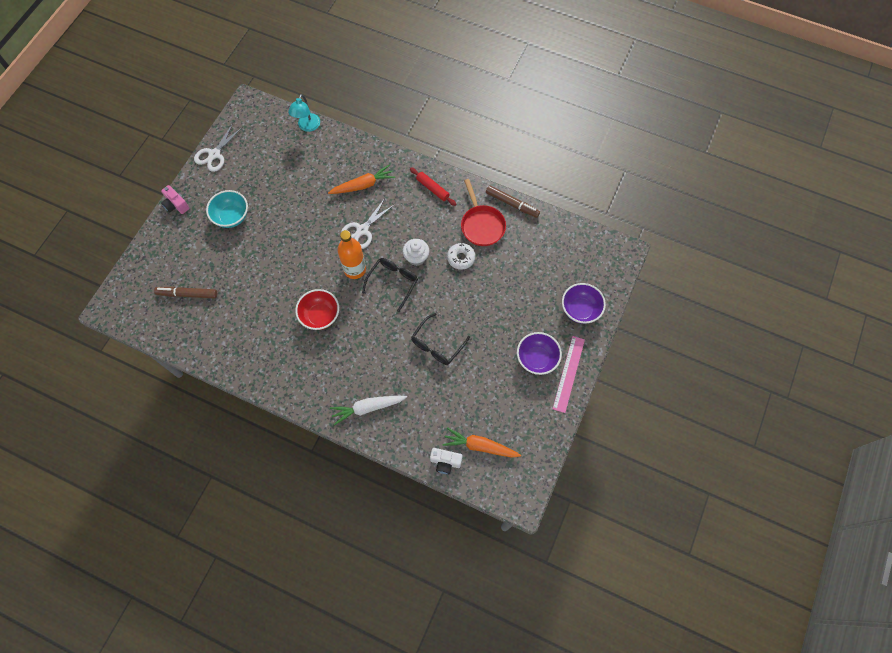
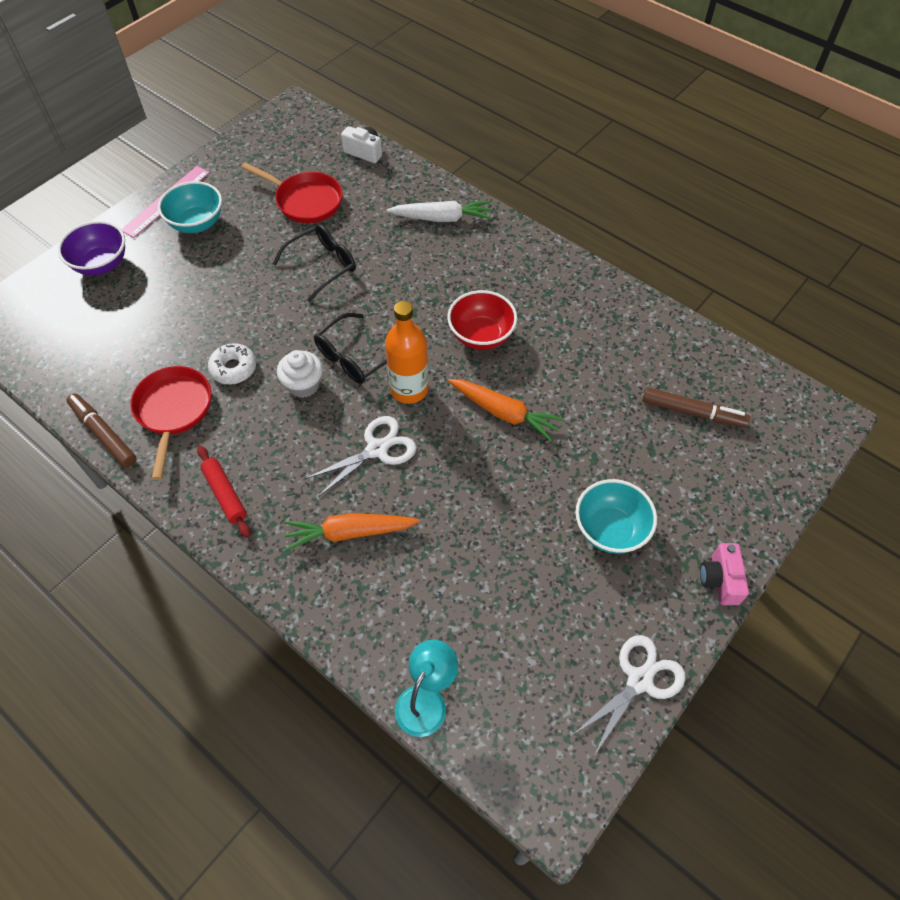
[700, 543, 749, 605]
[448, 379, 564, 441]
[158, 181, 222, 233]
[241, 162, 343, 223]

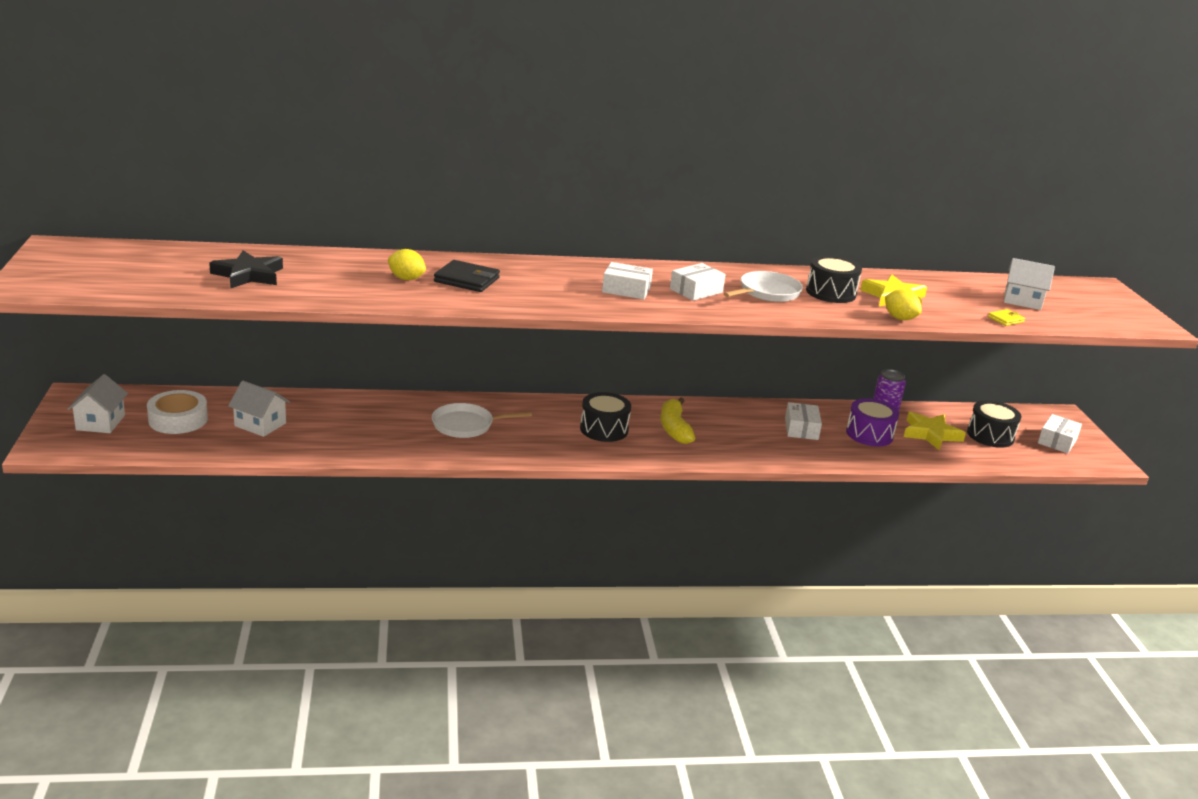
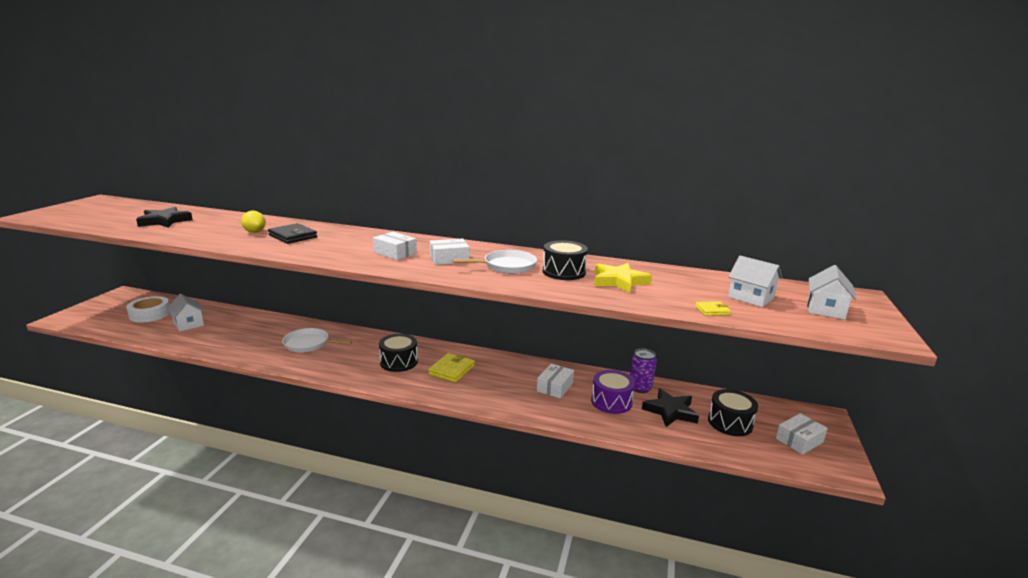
[807, 265, 857, 320]
[428, 353, 475, 383]
[885, 289, 922, 320] (first image)
[642, 389, 699, 427]

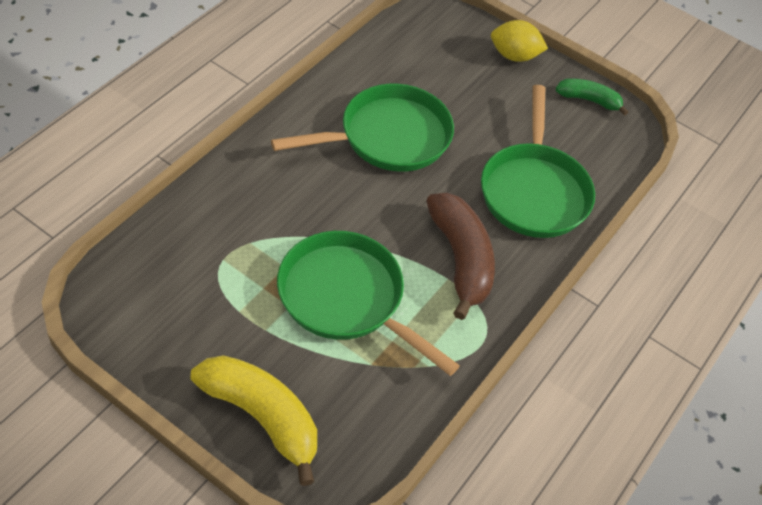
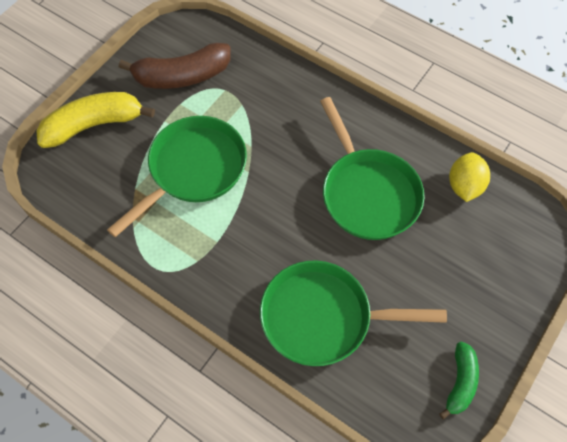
[36, 92, 155, 148]
[119, 43, 231, 89]
[449, 152, 490, 202]

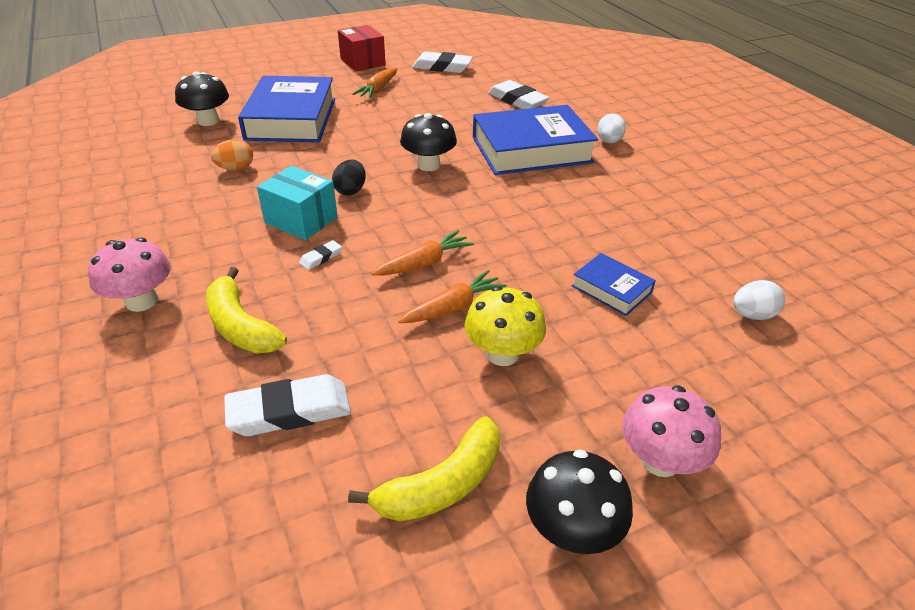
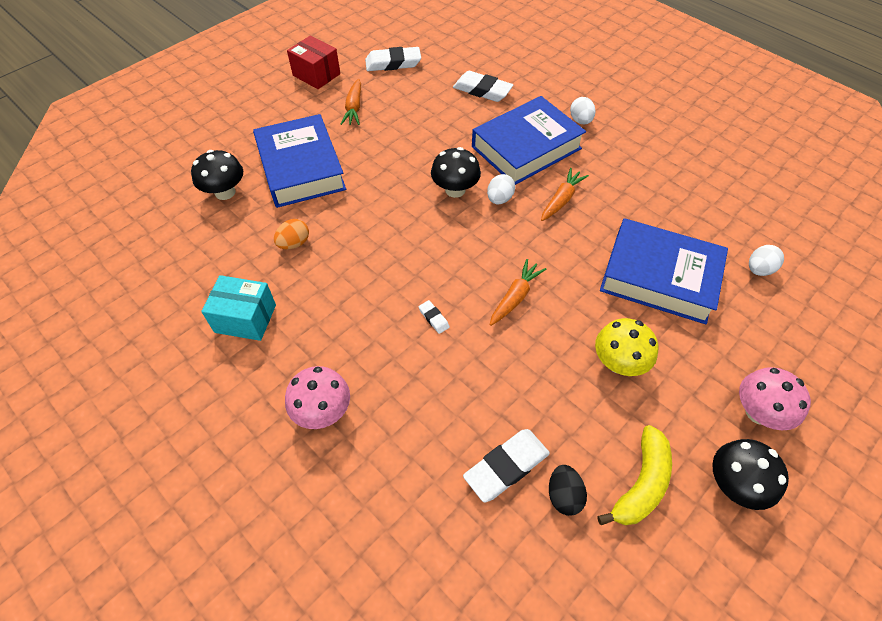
[206, 267, 287, 354] (first image)
[201, 275, 276, 341]
[419, 300, 450, 334]
[549, 465, 587, 516]
[541, 168, 589, 221]
[600, 218, 728, 324]
[487, 174, 515, 204]

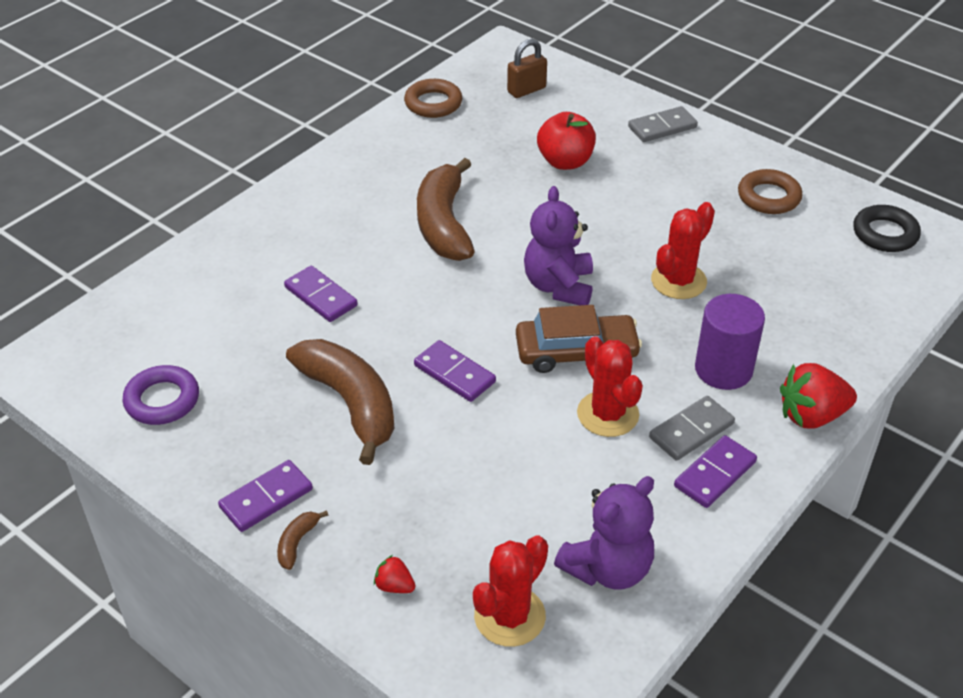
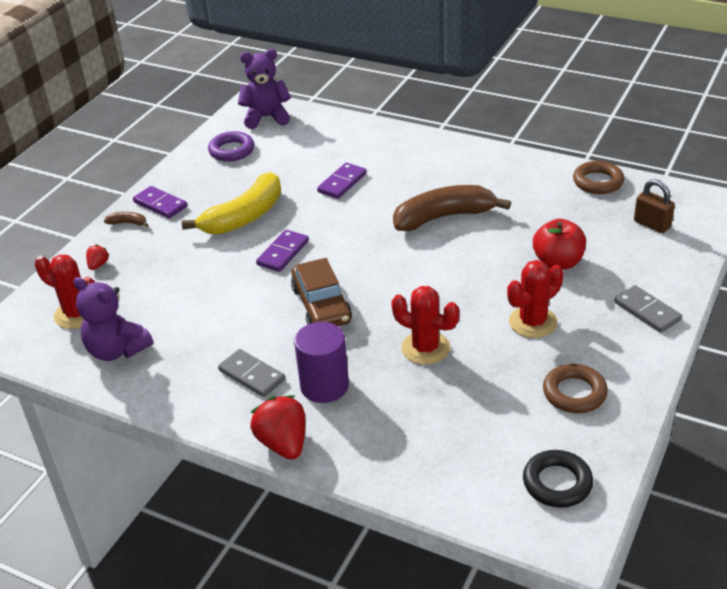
[182, 172, 281, 235]
[238, 49, 291, 129]
[507, 260, 564, 338]
[674, 435, 757, 508] (first image)

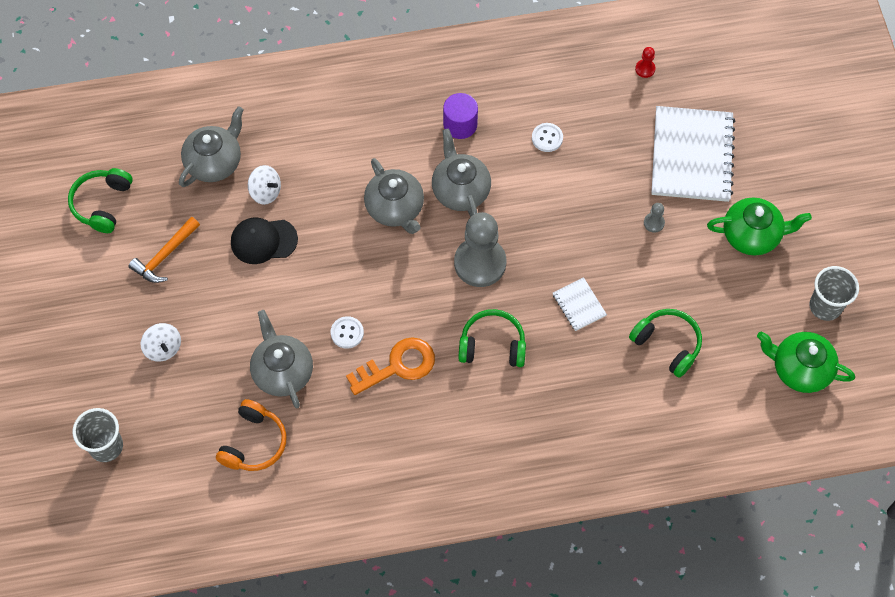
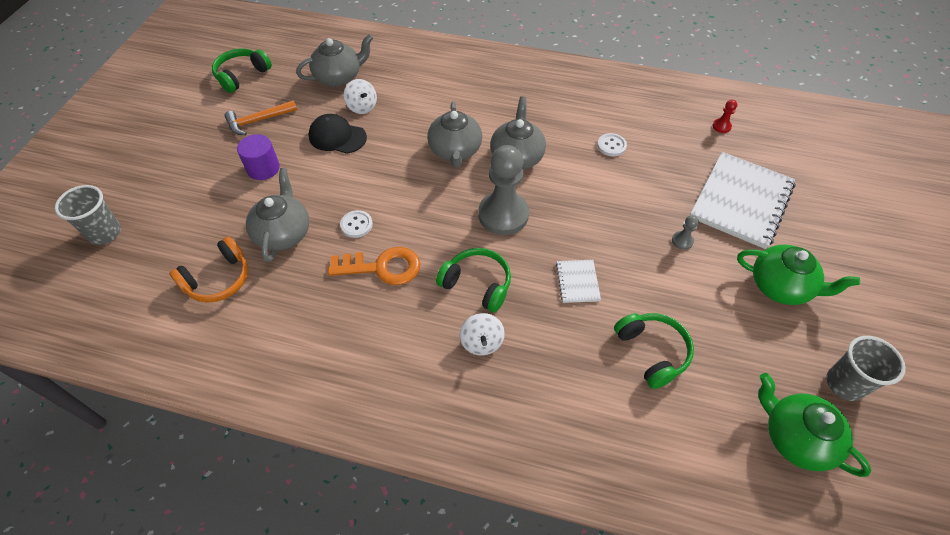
[460, 313, 505, 355]
[237, 134, 280, 180]

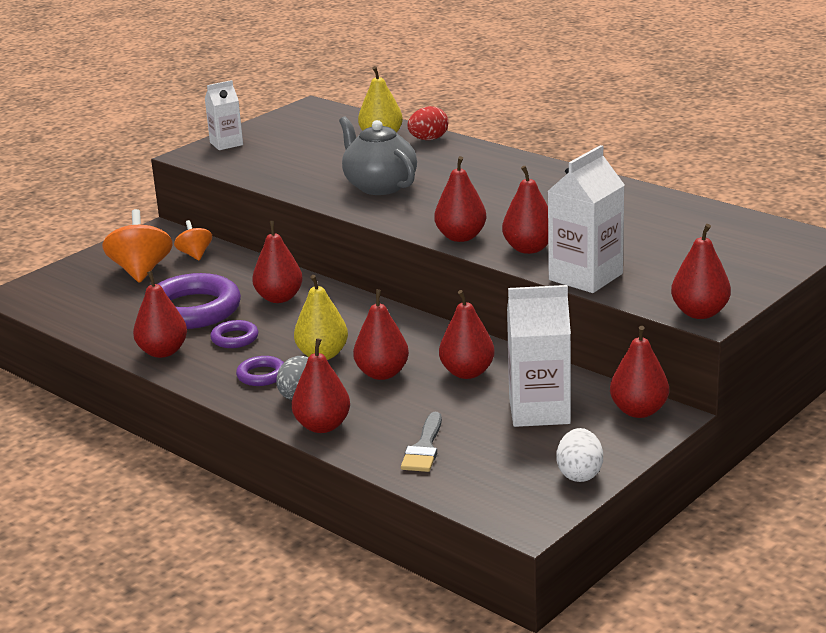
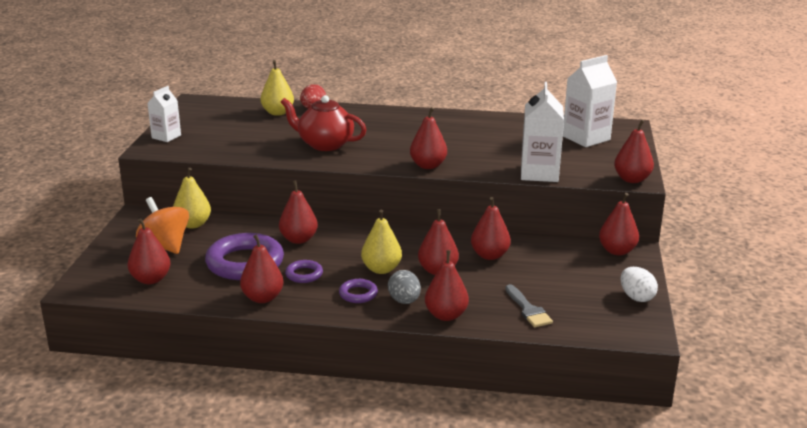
[173, 168, 211, 229]
[281, 95, 366, 151]
[128, 218, 171, 284]
[563, 55, 617, 147]

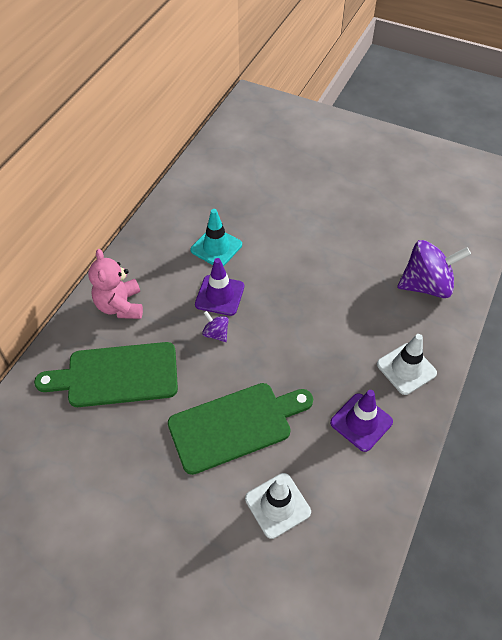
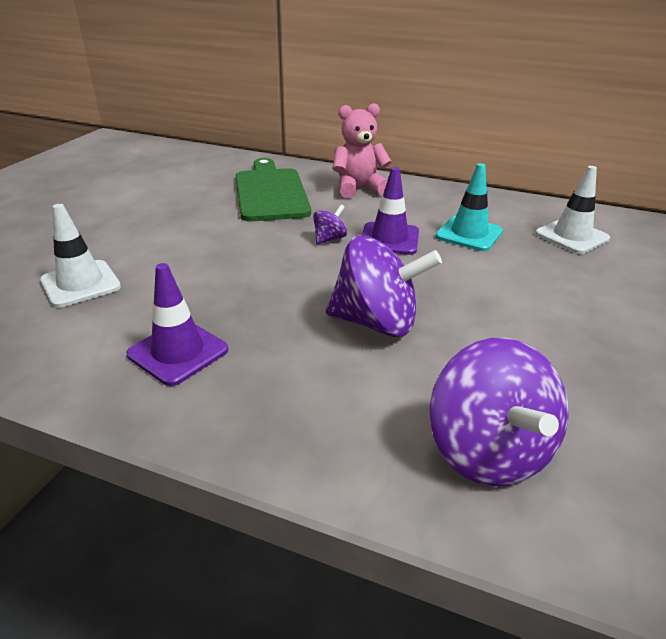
[168, 383, 313, 475] (first image)
[535, 166, 610, 254]
[326, 235, 442, 337]

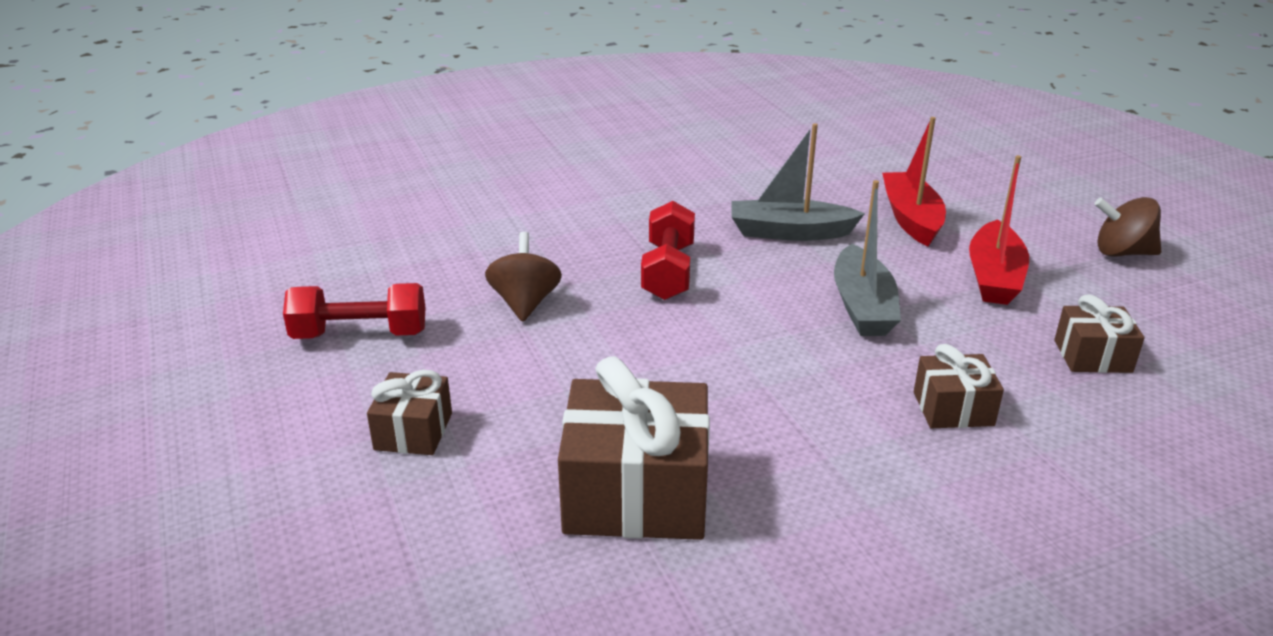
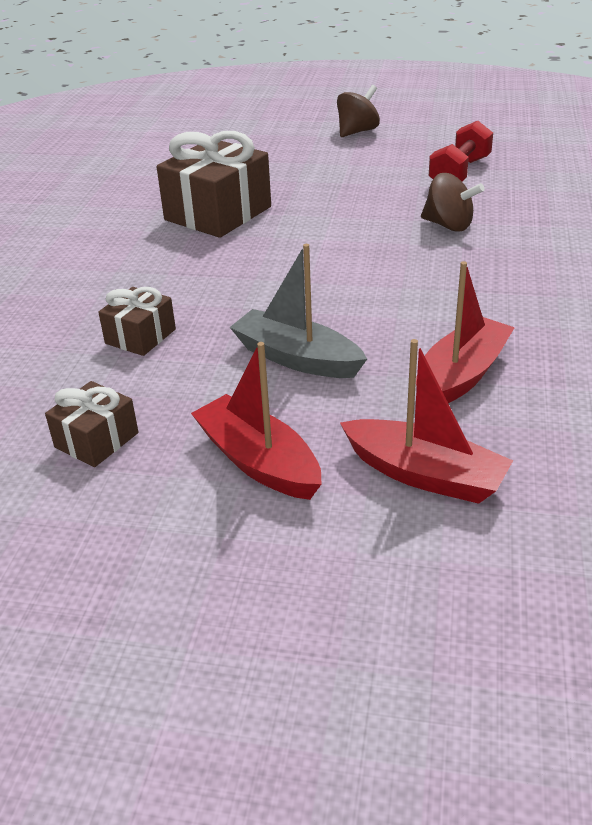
[367, 370, 452, 455] (first image)
[641, 201, 695, 300] (first image)
[416, 261, 515, 403]
[337, 85, 380, 137]

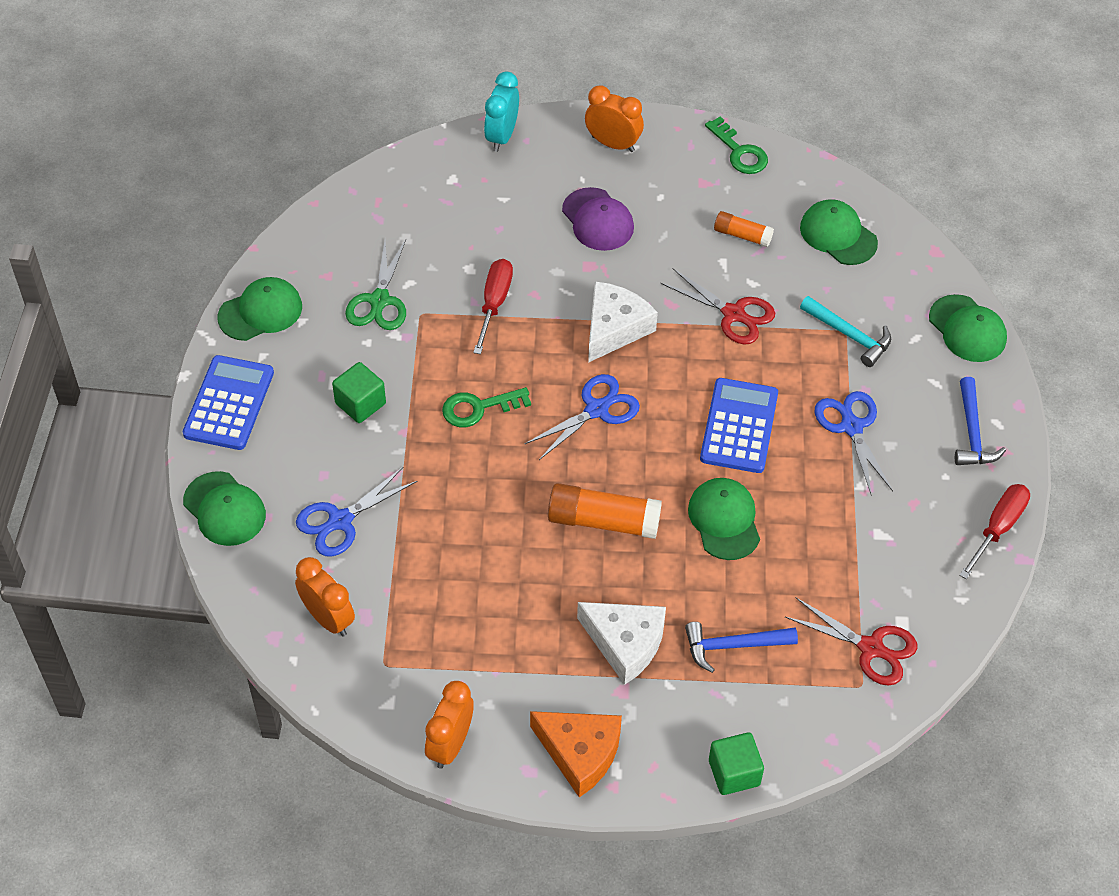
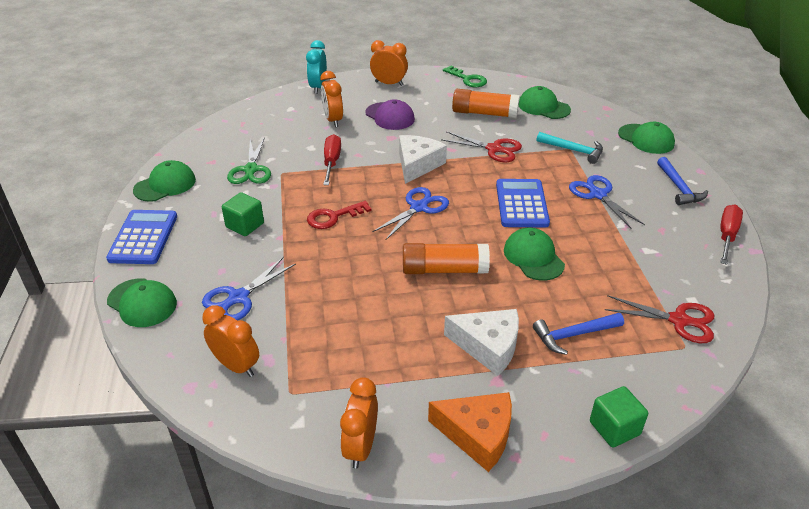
[307, 201, 372, 229]
[452, 89, 519, 118]
[320, 71, 343, 127]

